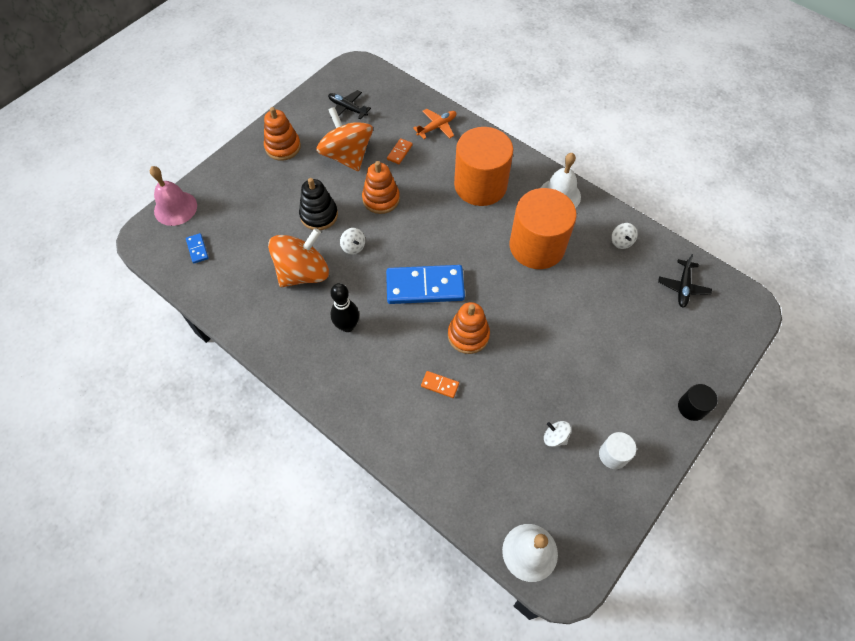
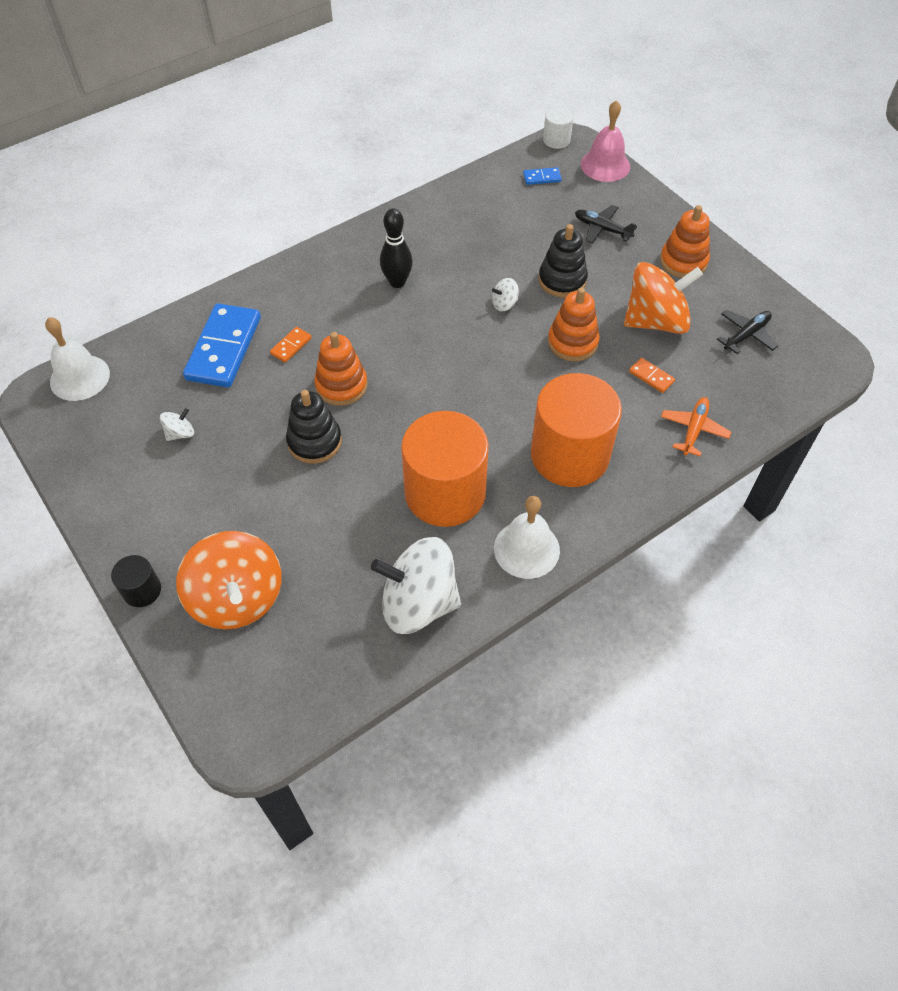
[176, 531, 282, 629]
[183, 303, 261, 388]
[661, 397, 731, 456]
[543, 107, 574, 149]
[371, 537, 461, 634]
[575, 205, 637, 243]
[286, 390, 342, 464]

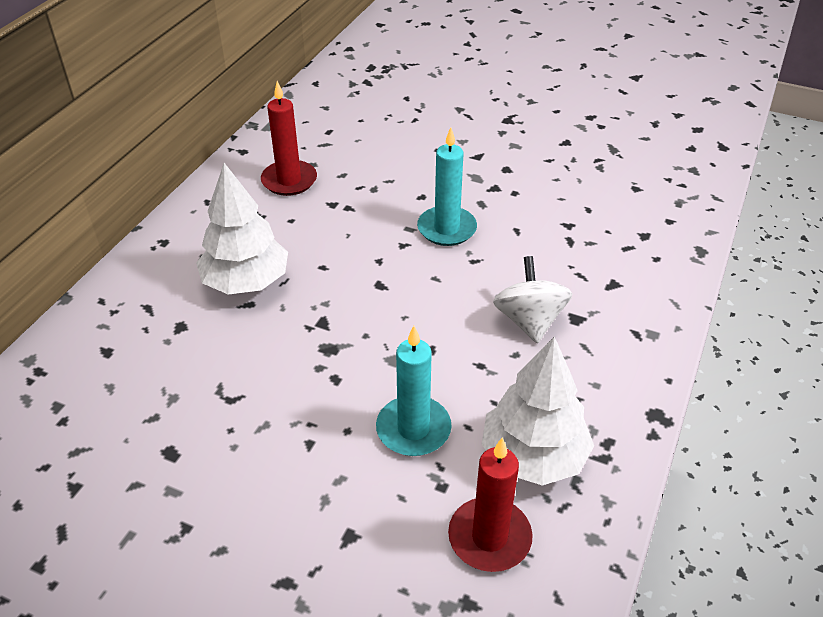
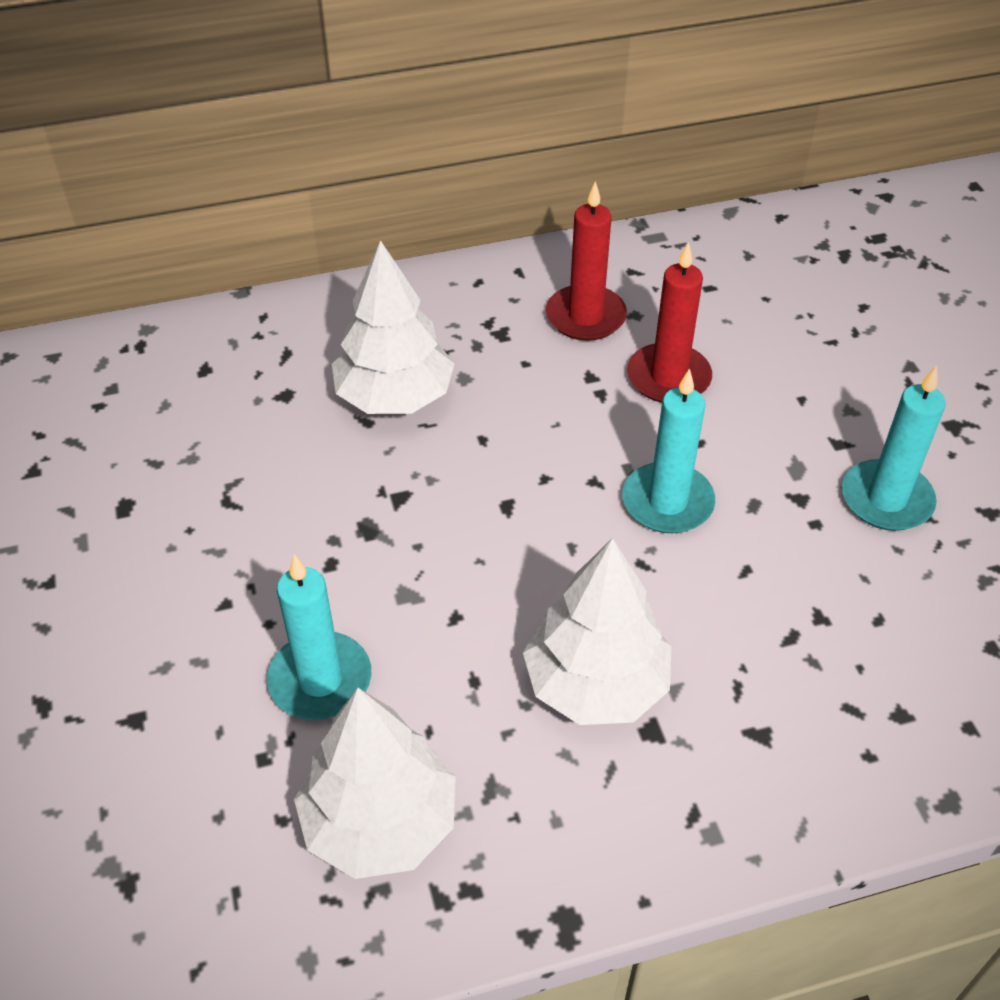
[627, 242, 712, 403]
[523, 538, 671, 725]
[842, 366, 946, 531]

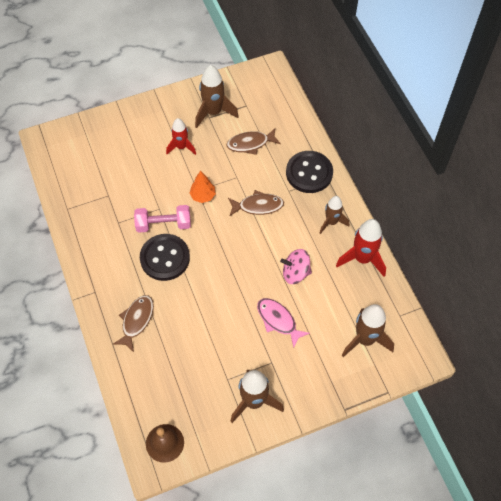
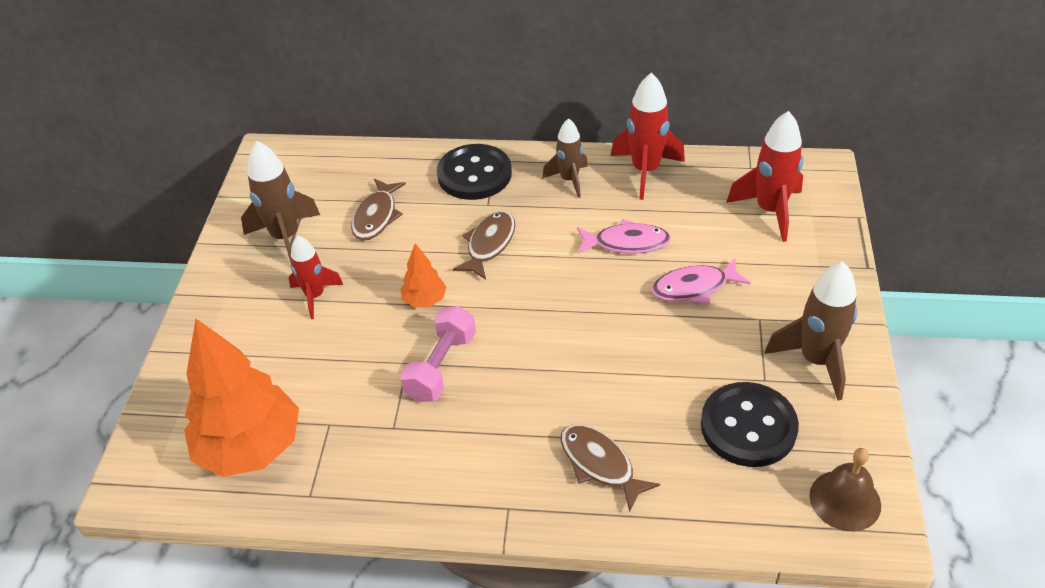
[701, 382, 799, 467]
[577, 219, 671, 254]
[726, 111, 803, 242]
[184, 319, 299, 477]

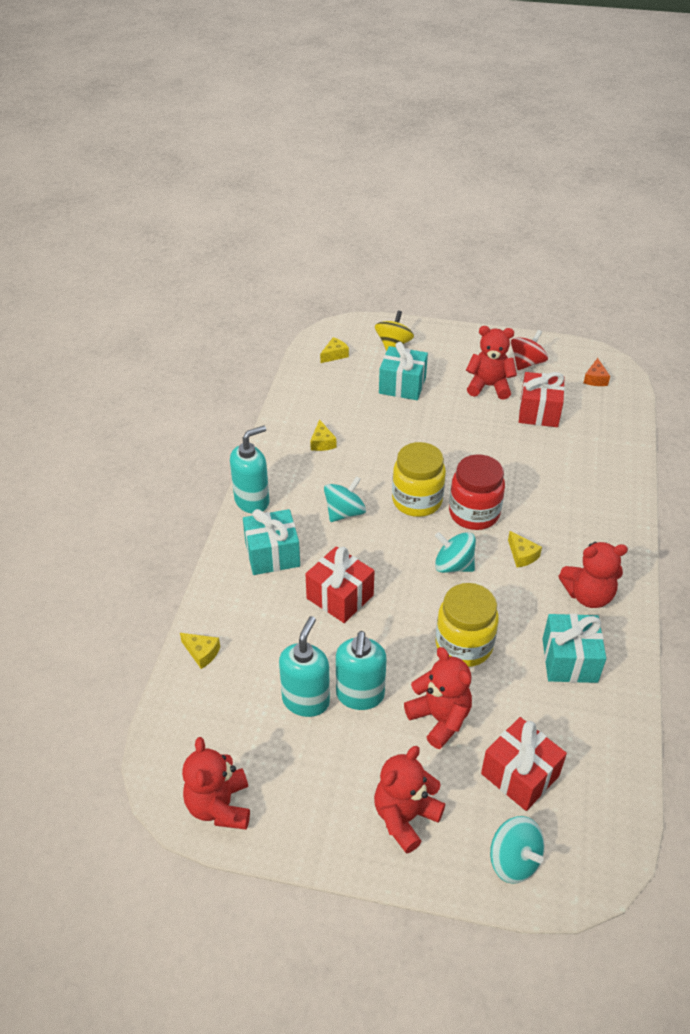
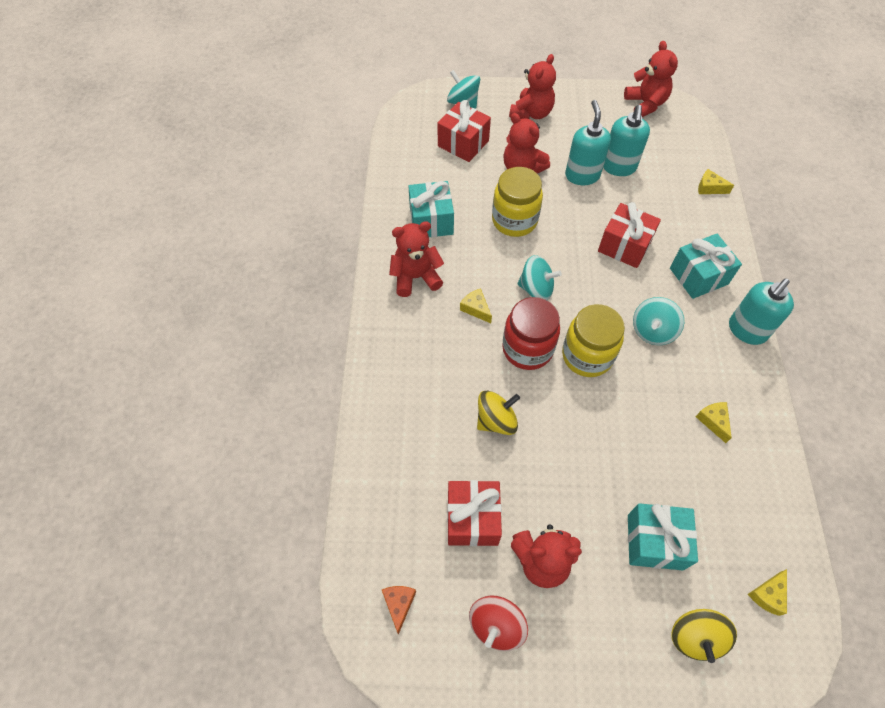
[477, 391, 520, 435]

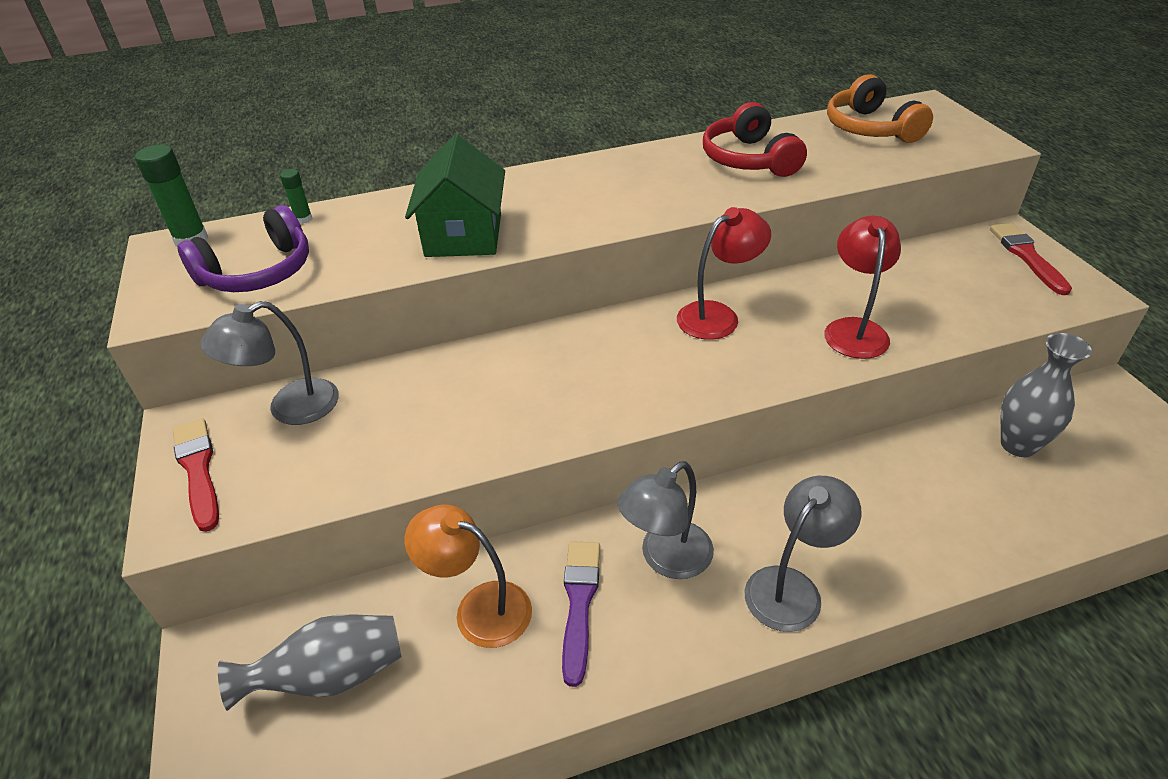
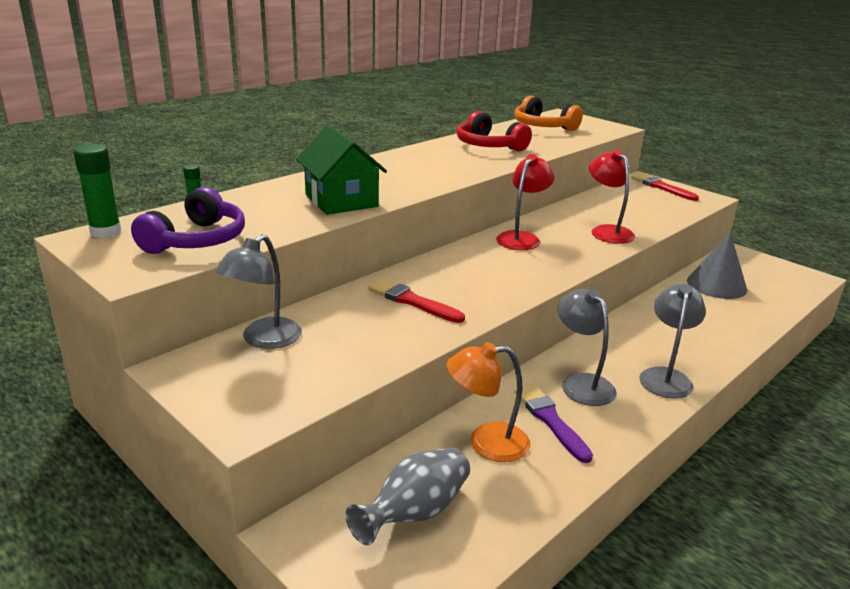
[368, 279, 465, 323]
[557, 289, 616, 406]
[687, 232, 747, 299]

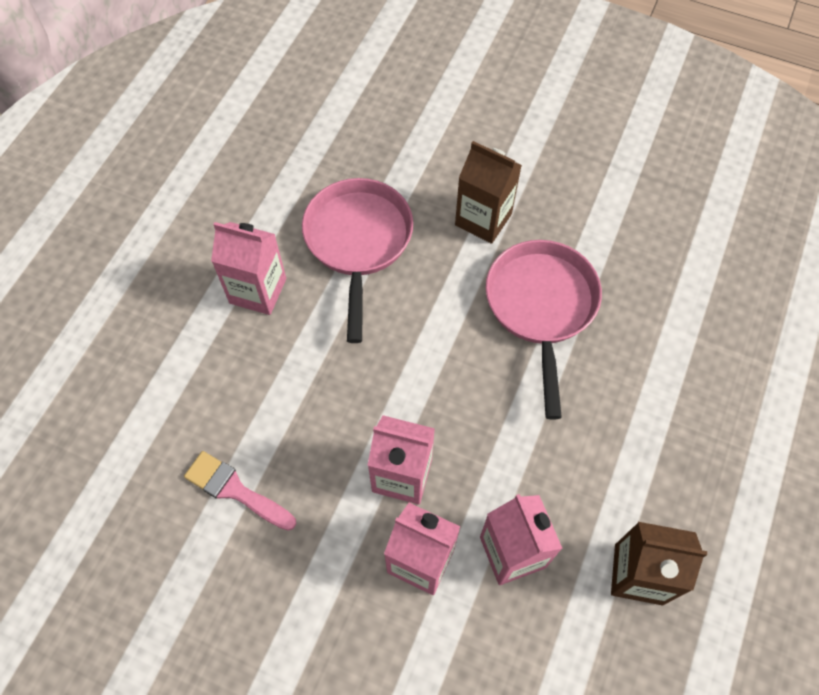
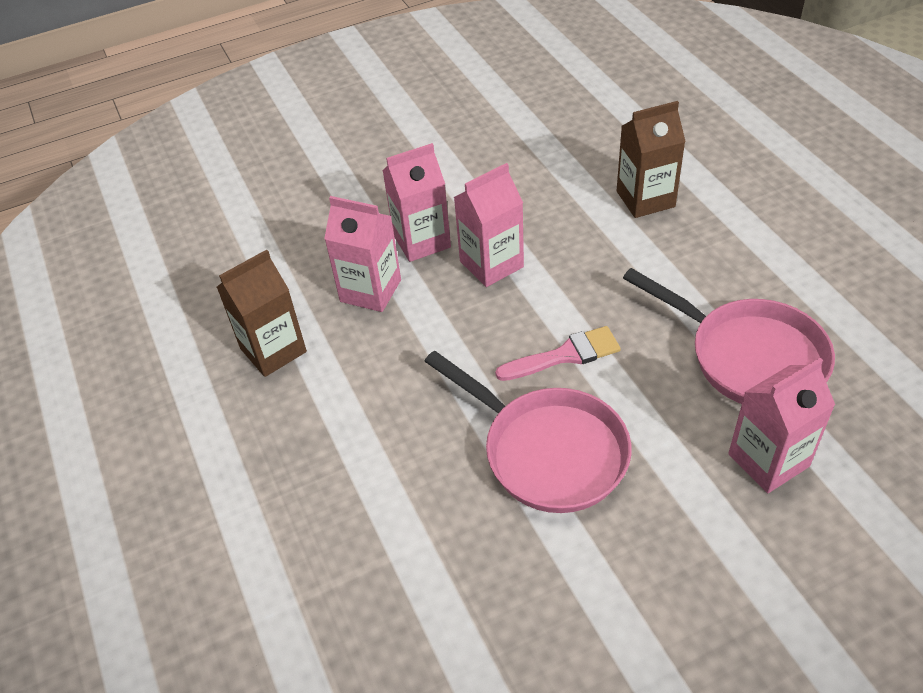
[495, 326, 621, 381]
[728, 358, 835, 493]
[617, 101, 686, 218]

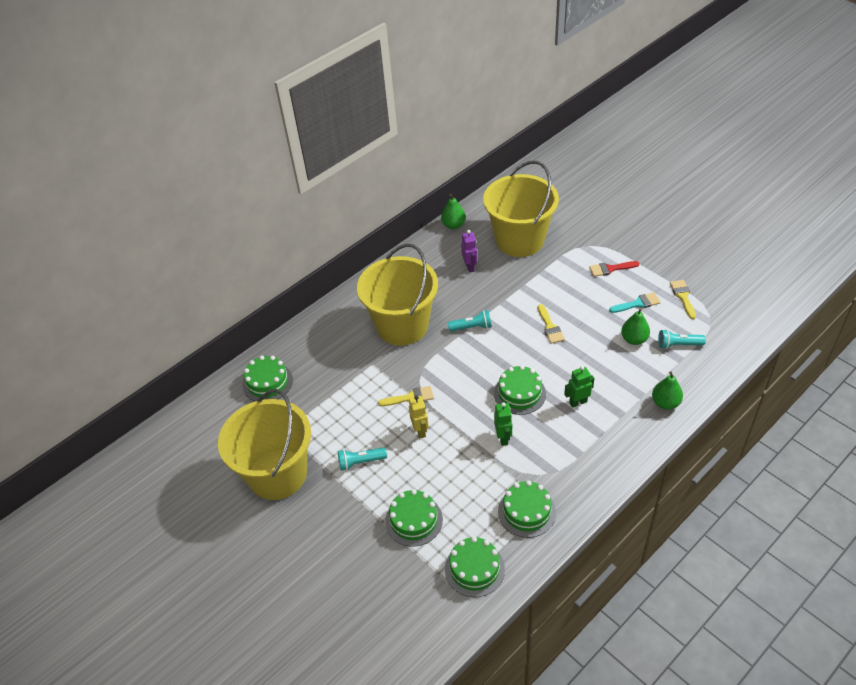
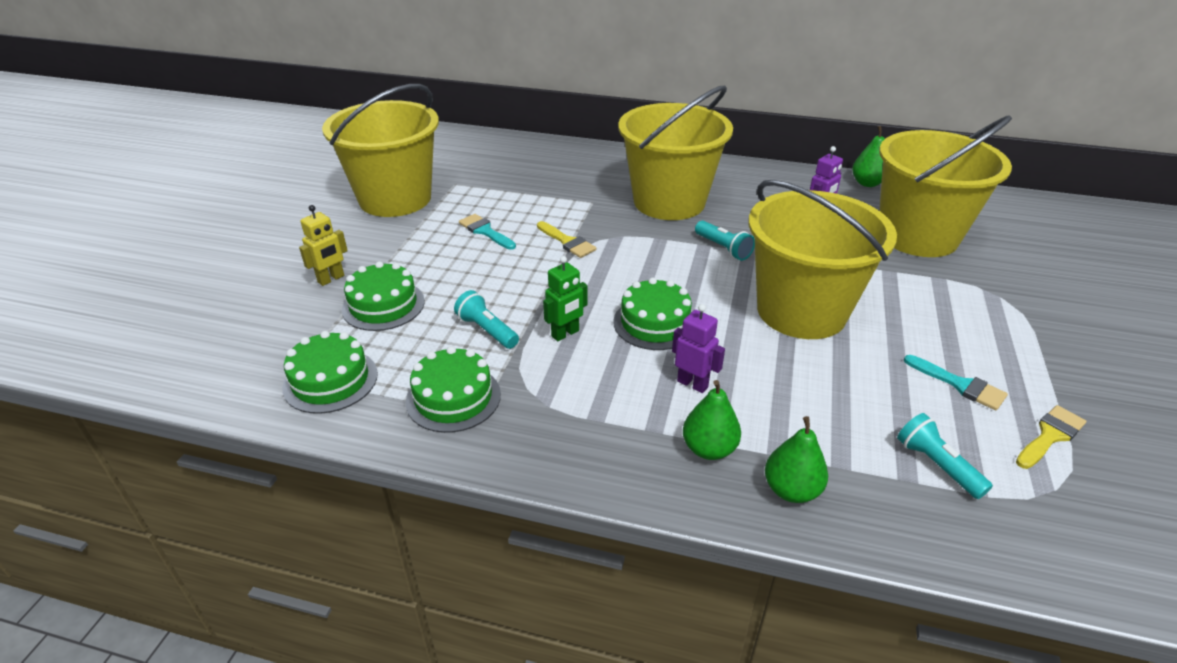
[243, 356, 293, 401] (first image)
[454, 290, 519, 349]
[299, 205, 348, 286]
[749, 180, 897, 339]
[672, 304, 725, 393]
[589, 261, 639, 277] (first image)
[683, 380, 741, 460]
[459, 214, 516, 250]

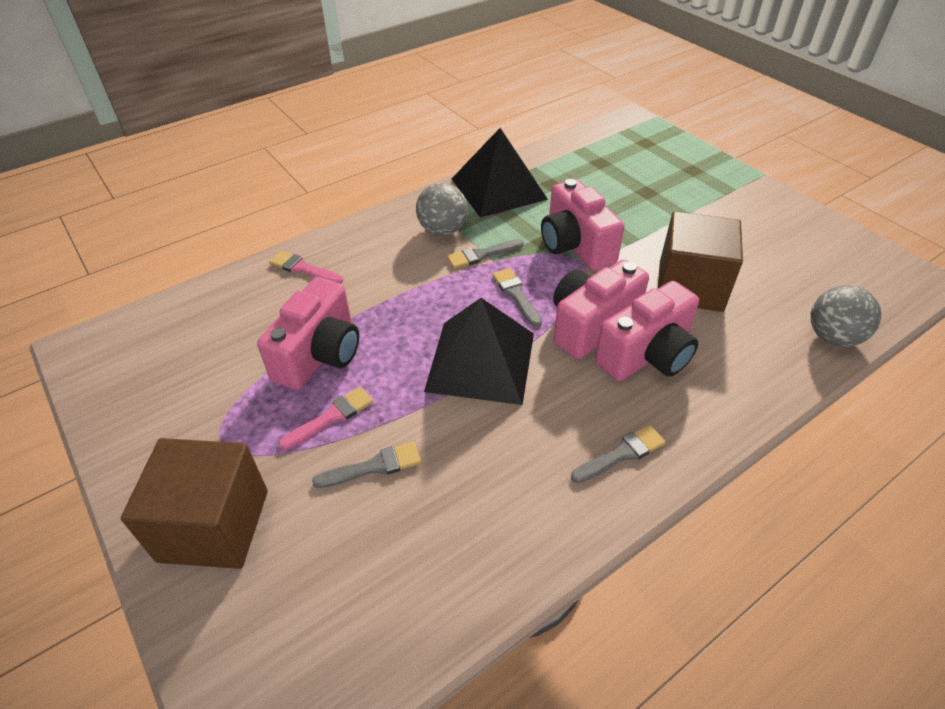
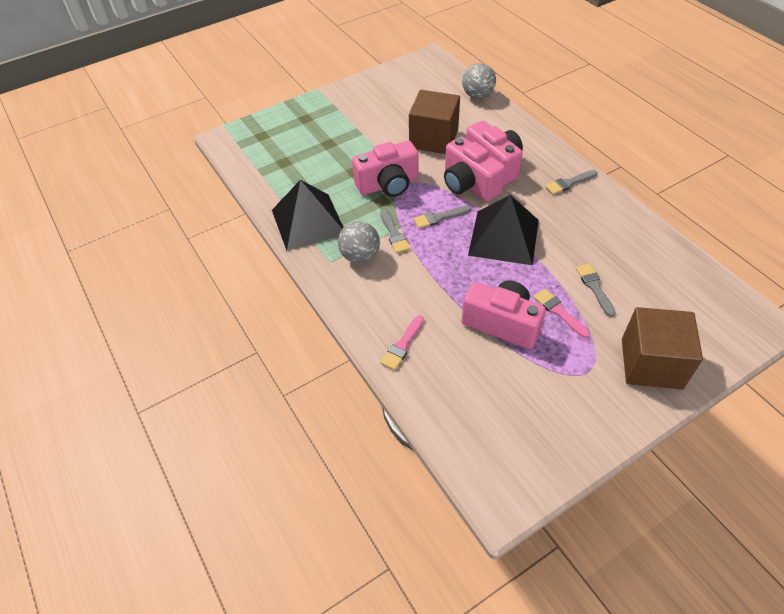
[545, 170, 597, 195]

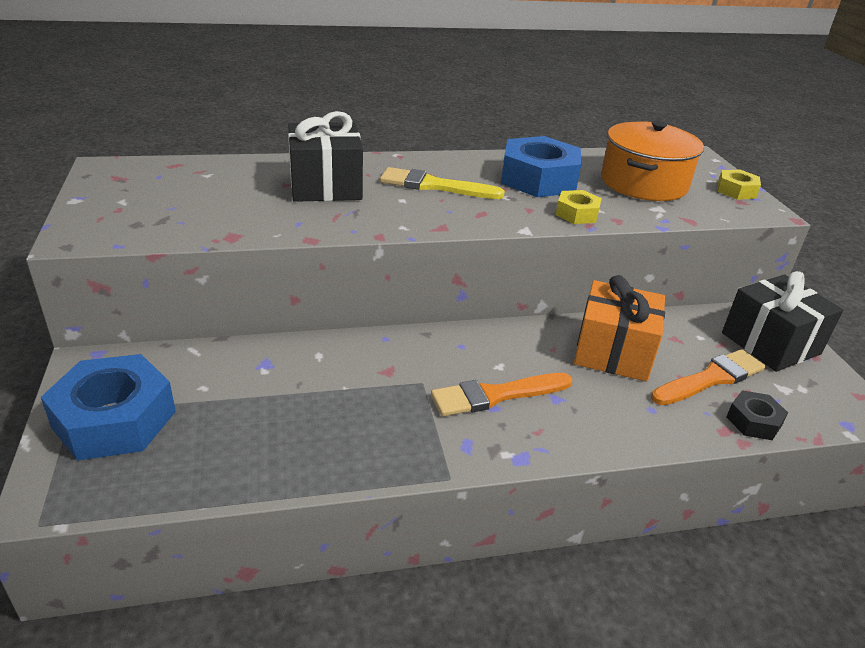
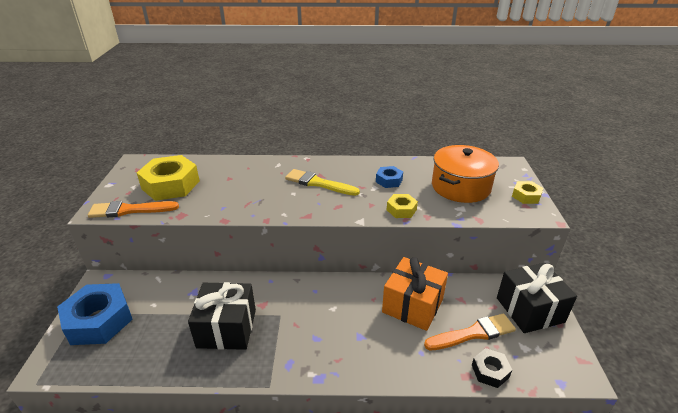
[188, 282, 256, 350]
[88, 201, 179, 218]
[376, 166, 403, 188]
[137, 155, 200, 201]

